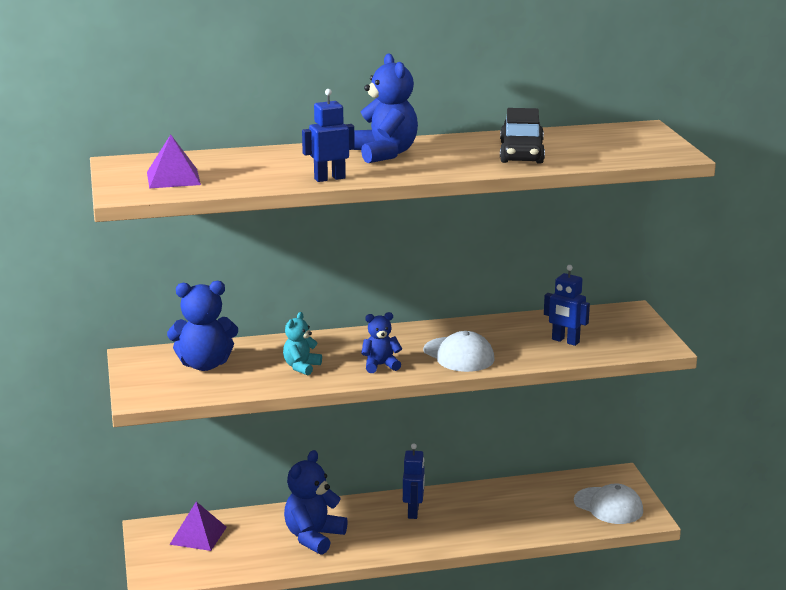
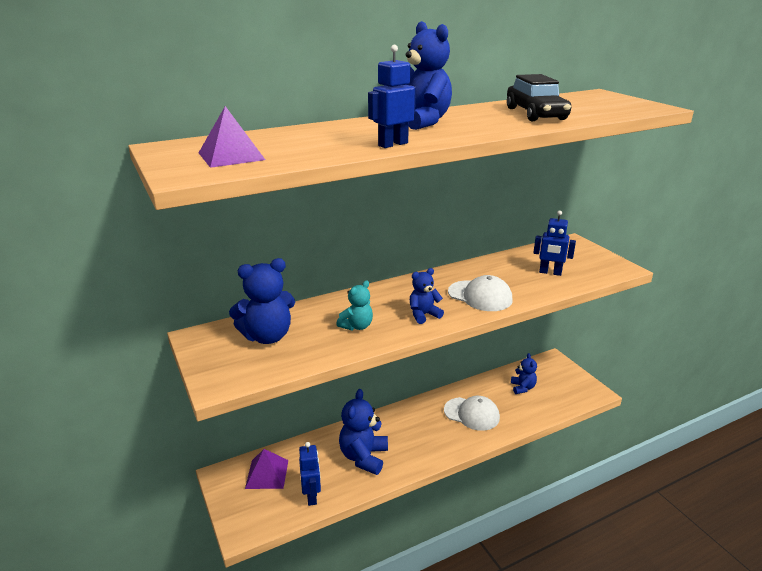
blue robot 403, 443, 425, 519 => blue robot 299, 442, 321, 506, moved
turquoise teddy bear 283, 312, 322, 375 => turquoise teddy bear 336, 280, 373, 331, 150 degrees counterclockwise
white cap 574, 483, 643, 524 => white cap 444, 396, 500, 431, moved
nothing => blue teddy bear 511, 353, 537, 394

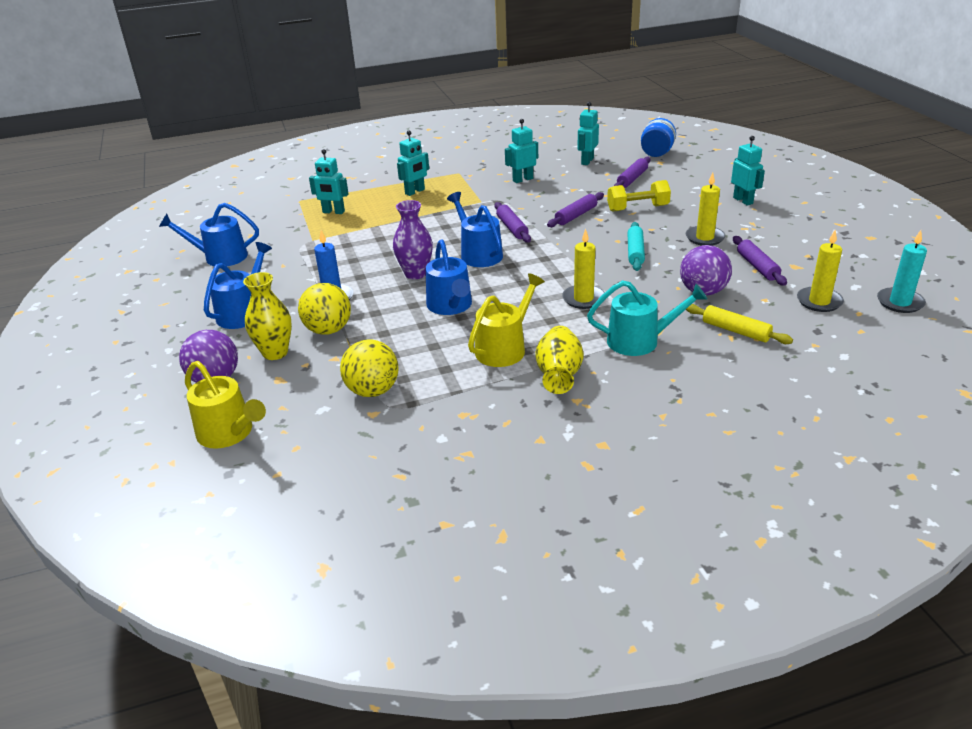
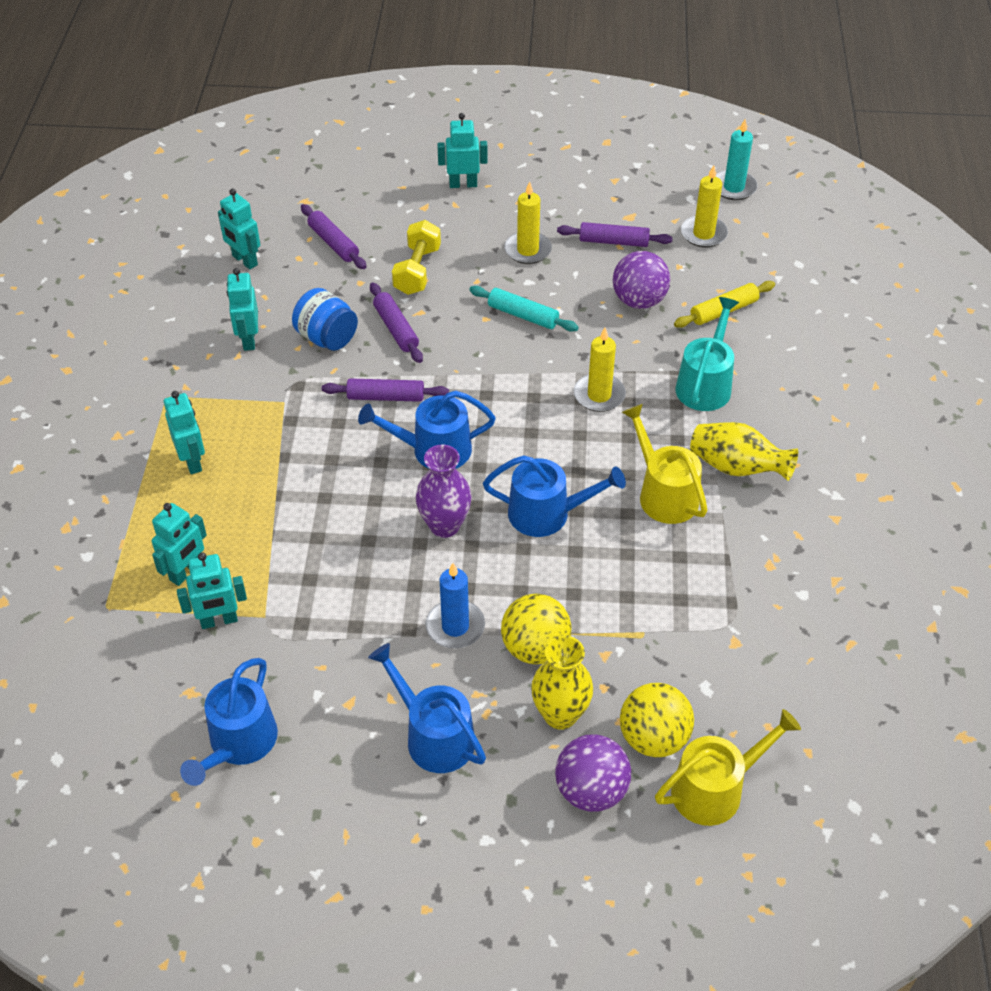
nothing => turquoise robot 177, 552, 247, 629
blue jar 641, 118, 676, 157 => blue jar 292, 288, 358, 351, moved
yellow ball 340, 339, 399, 397 => yellow ball 620, 683, 694, 757, moved

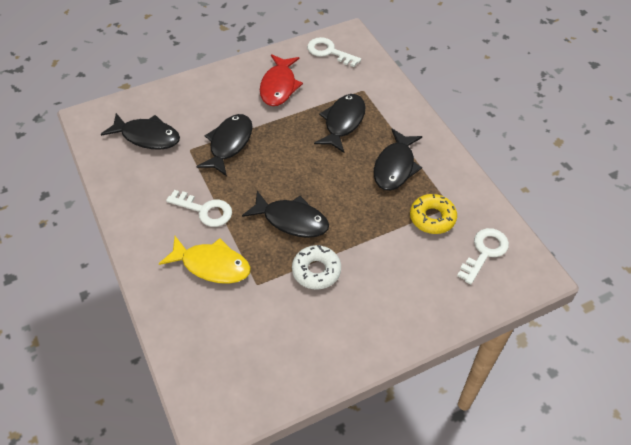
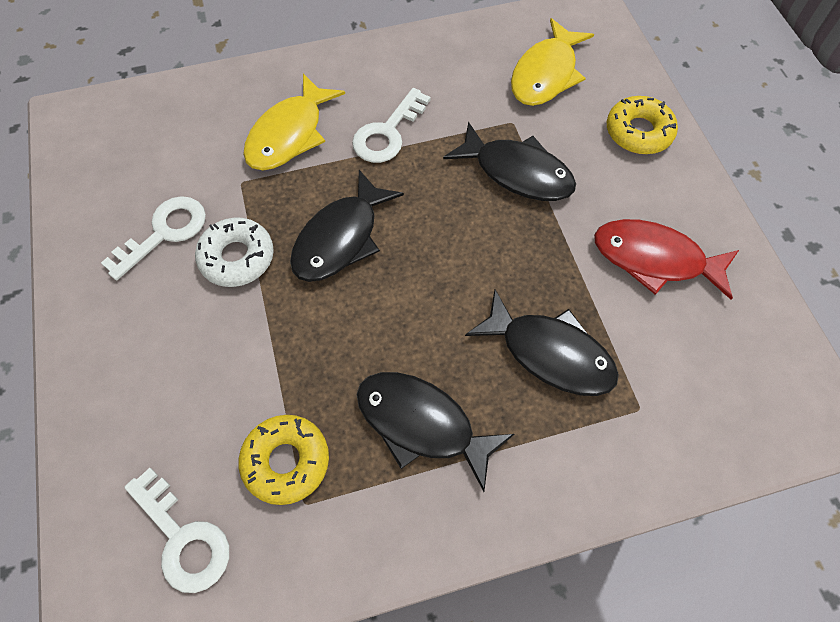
white key 307, 37, 361, 67 => white key 101, 196, 206, 280, moved
black fish 101, 113, 180, 150 => yellow fish 511, 18, 594, 106
nothing => yellow donut 607, 96, 678, 154

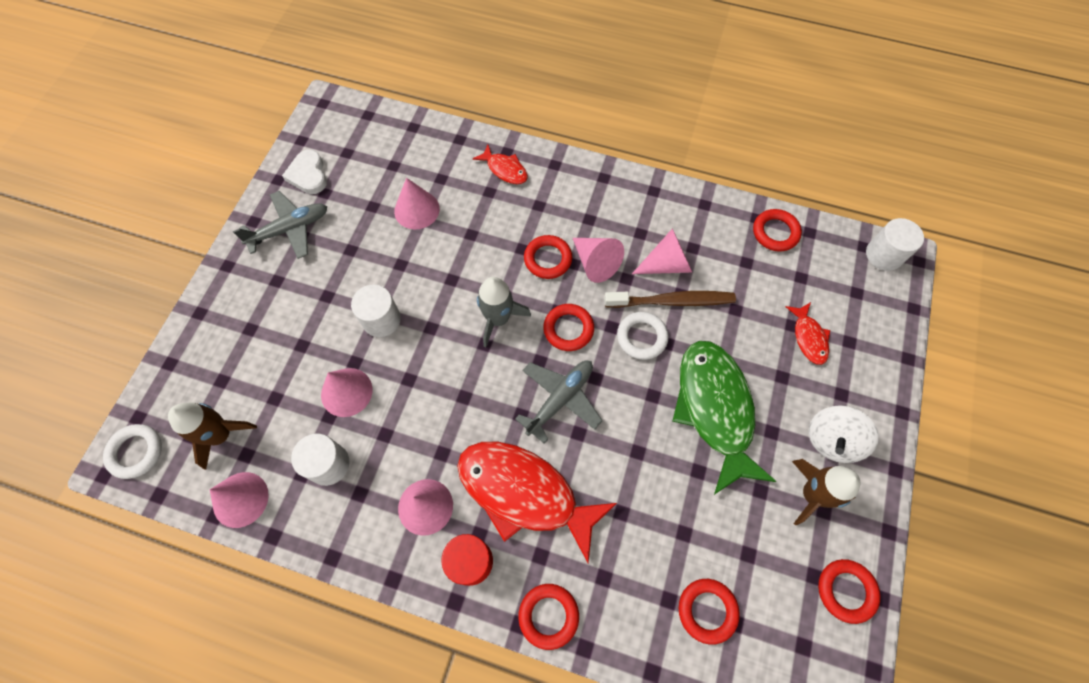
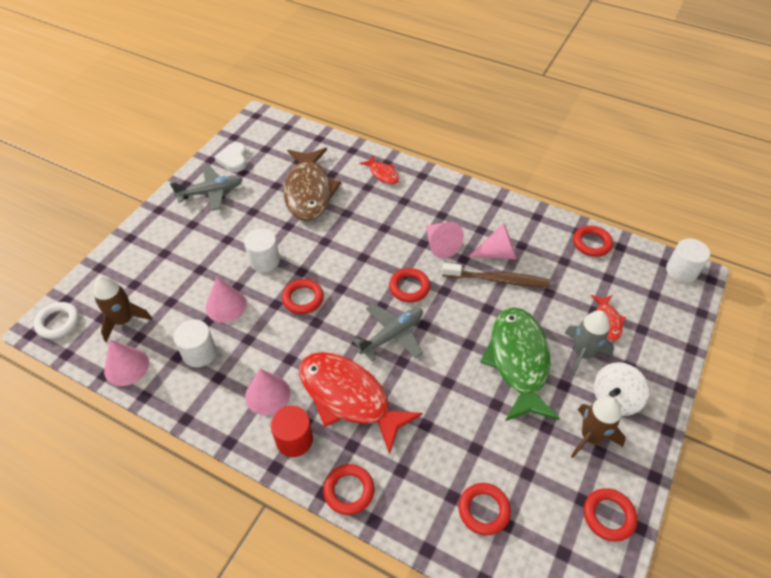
red ring 524, 235, 572, 279 => red ring 282, 279, 324, 314, moved
pink cone 394, 178, 440, 229 => brown fish 284, 148, 341, 221
grey rocket 477, 277, 531, 347 => grey rocket 565, 310, 614, 376, moved
white ring 617, 312, 668, 360 => nothing

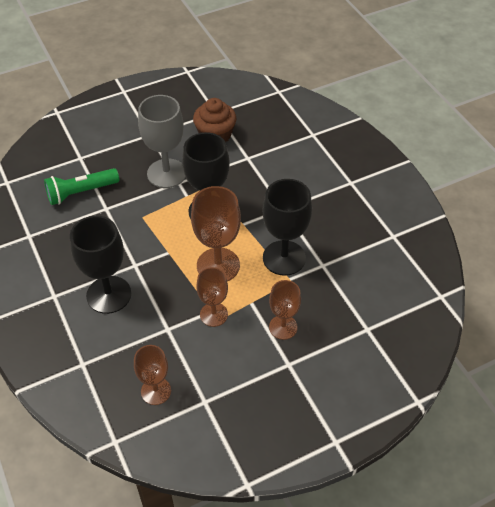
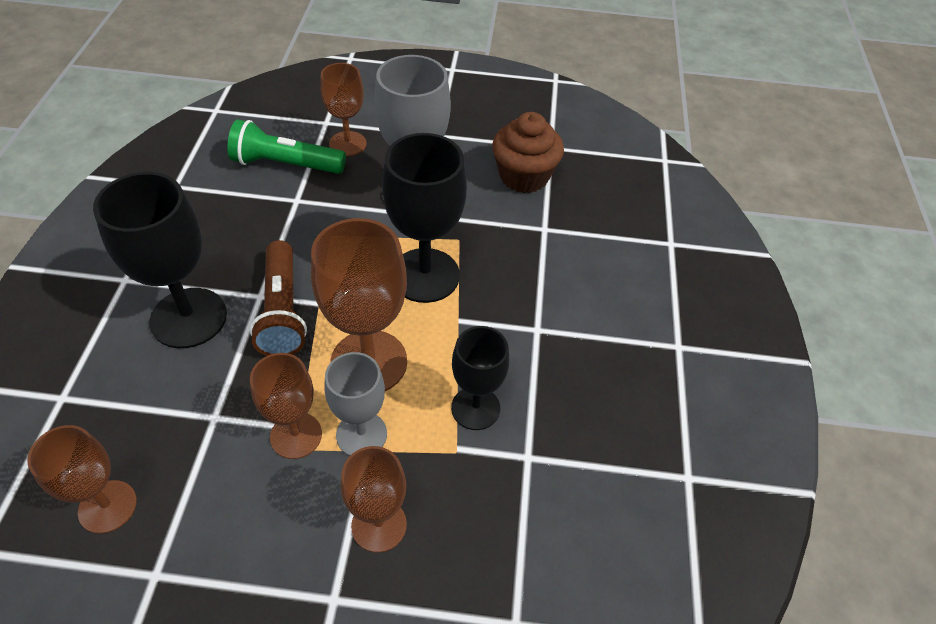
nothing => brown flashlight 250, 240, 307, 356
nothing => brown goblet 320, 63, 367, 156
nothing => grey goblet 324, 352, 387, 456
black goblet 262, 179, 312, 276 => black goblet 451, 326, 509, 430, x0.62

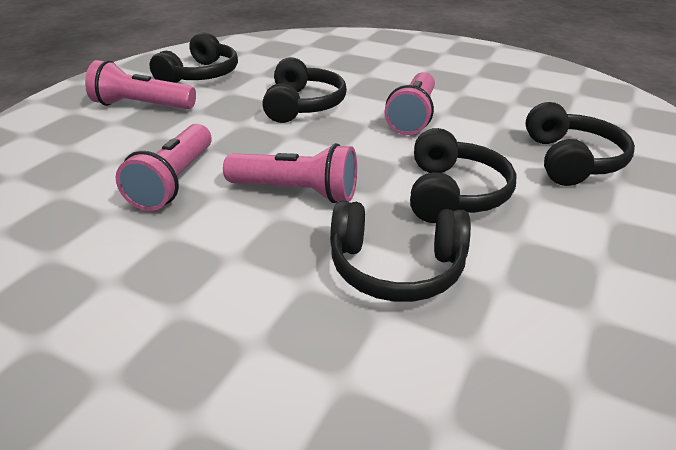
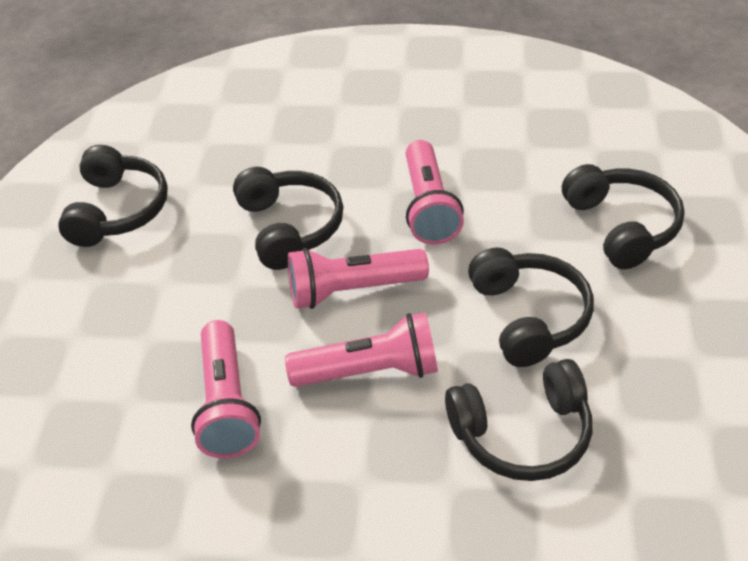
pink flashlight 85, 60, 196, 109 => pink flashlight 288, 248, 429, 309, moved

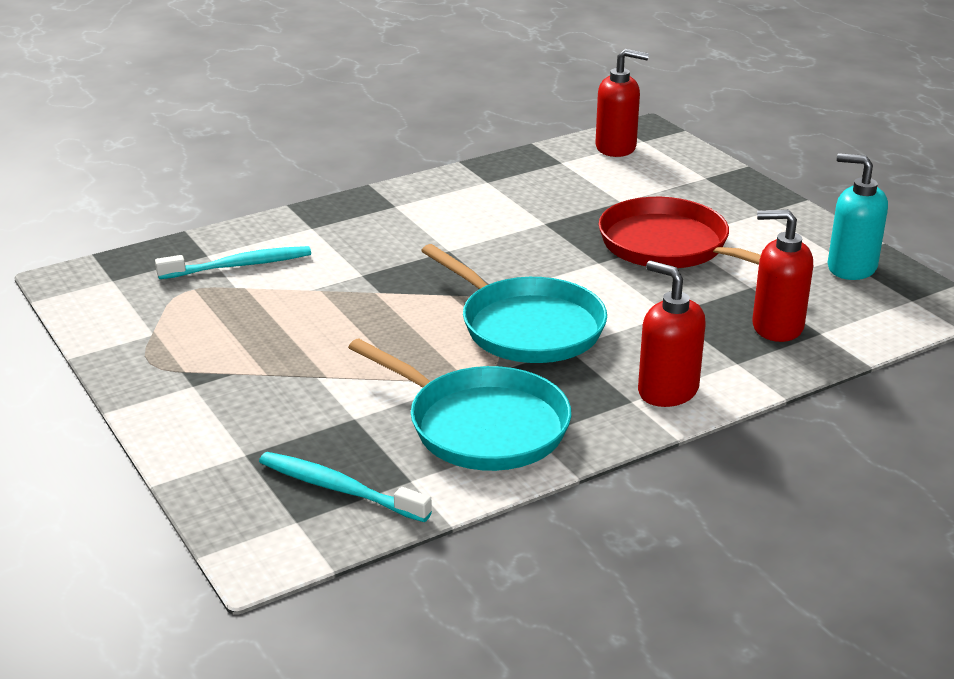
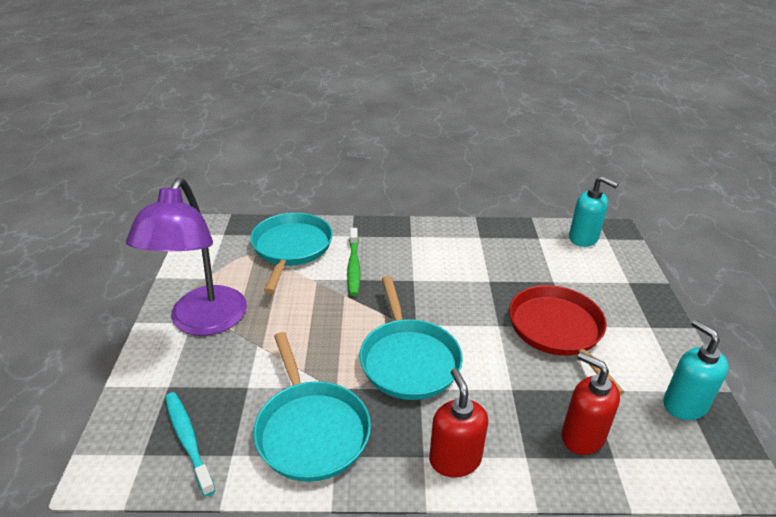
nothing => purple lamp 126, 178, 247, 336
turquoise toothbrush 155, 246, 311, 279 => turquoise pan 250, 213, 333, 293
nothing => green toothbrush 347, 228, 360, 296
red soap dispenser 595, 49, 649, 157 => turquoise soap dispenser 569, 176, 618, 247

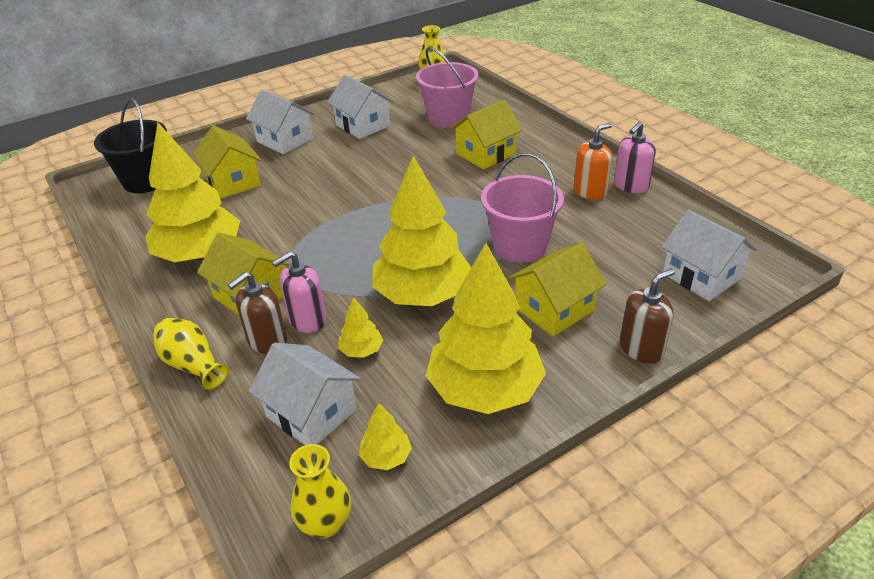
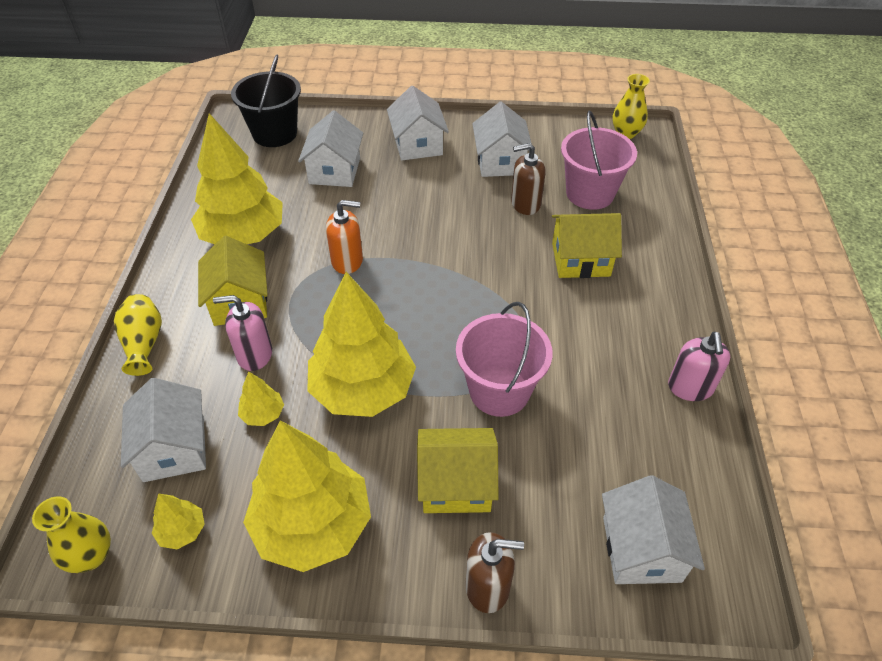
yellow house 193, 125, 261, 199 => white house 298, 110, 364, 187
orange soap dispenser 574, 123, 612, 200 => orange soap dispenser 326, 200, 363, 274, moved
brown soap dispenser 228, 272, 287, 354 => brown soap dispenser 511, 143, 546, 215, moved
pink soap dispenser 614, 121, 656, 194 => pink soap dispenser 668, 332, 730, 401, 75 degrees counterclockwise

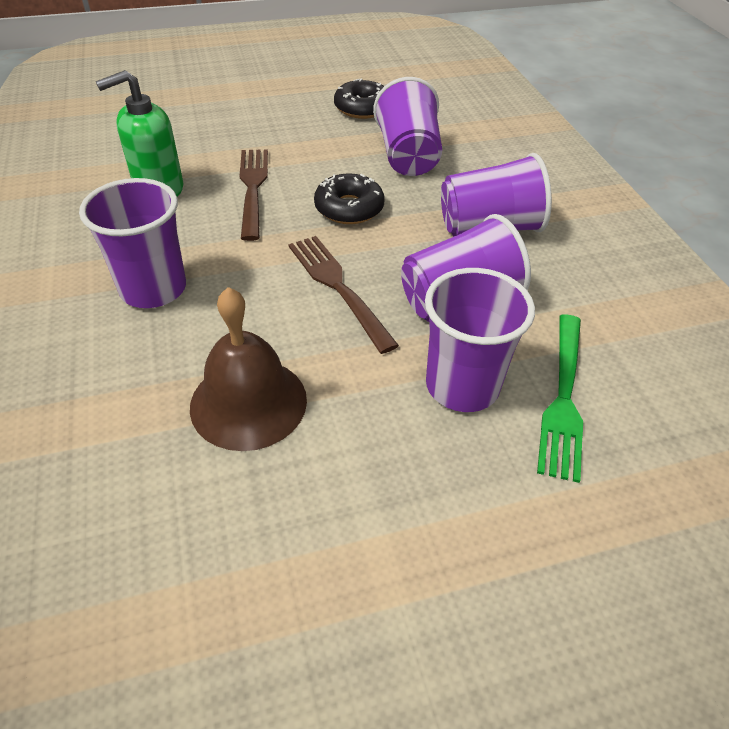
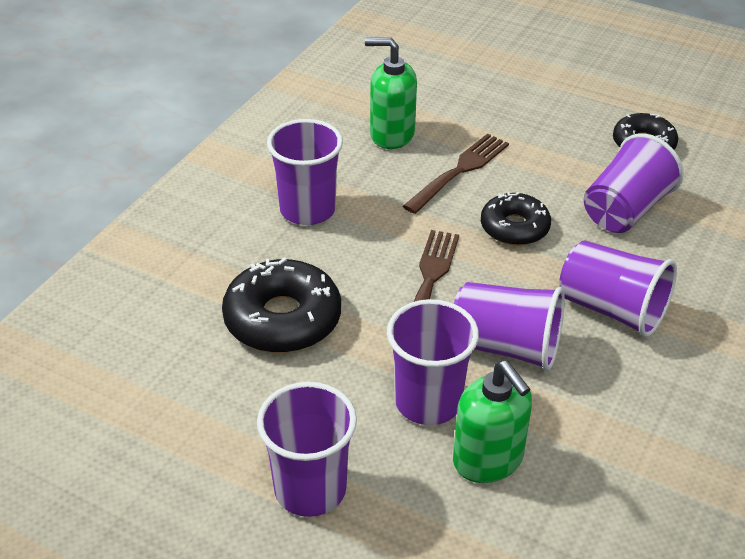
brown bell 190, 287, 307, 451 => black donut 222, 257, 341, 353
nothing => purple cup 257, 382, 357, 517
green fork 537, 315, 583, 483 => green soap dispenser 453, 361, 532, 483

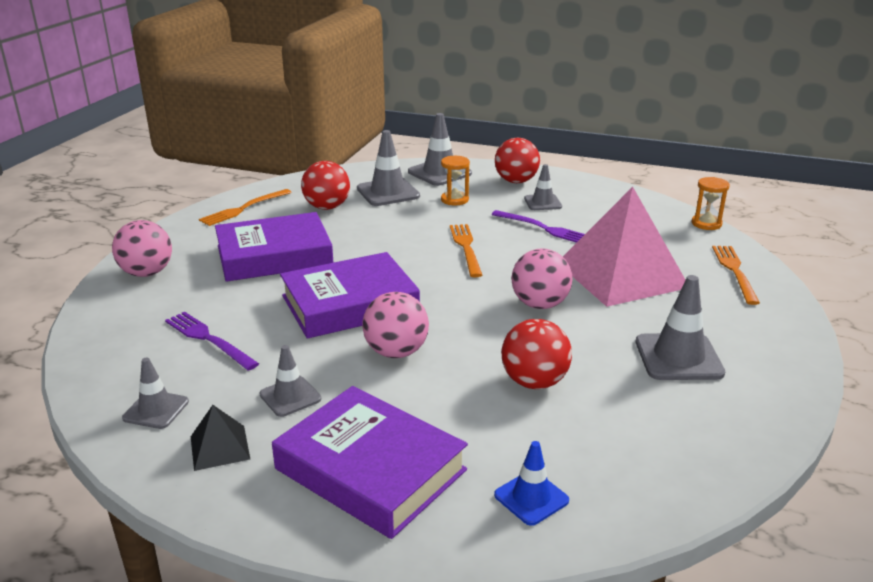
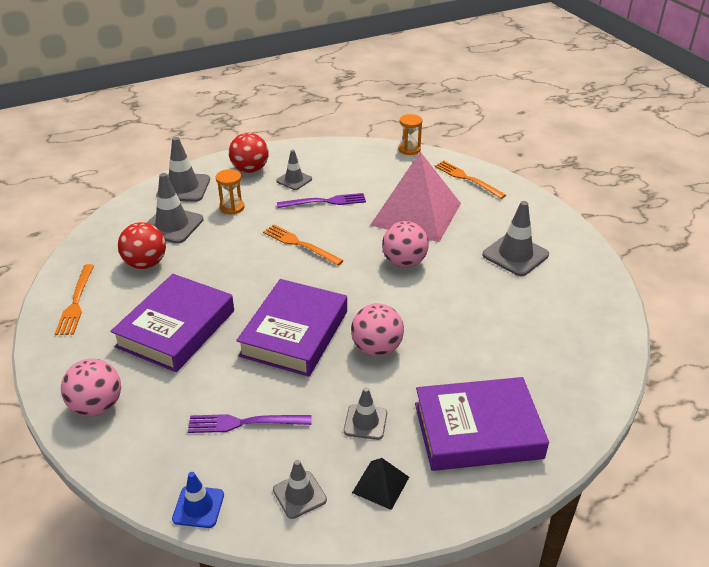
blue traffic cone 494, 441, 569, 526 => blue traffic cone 172, 472, 224, 528, moved
red ball 501, 319, 572, 389 => nothing

